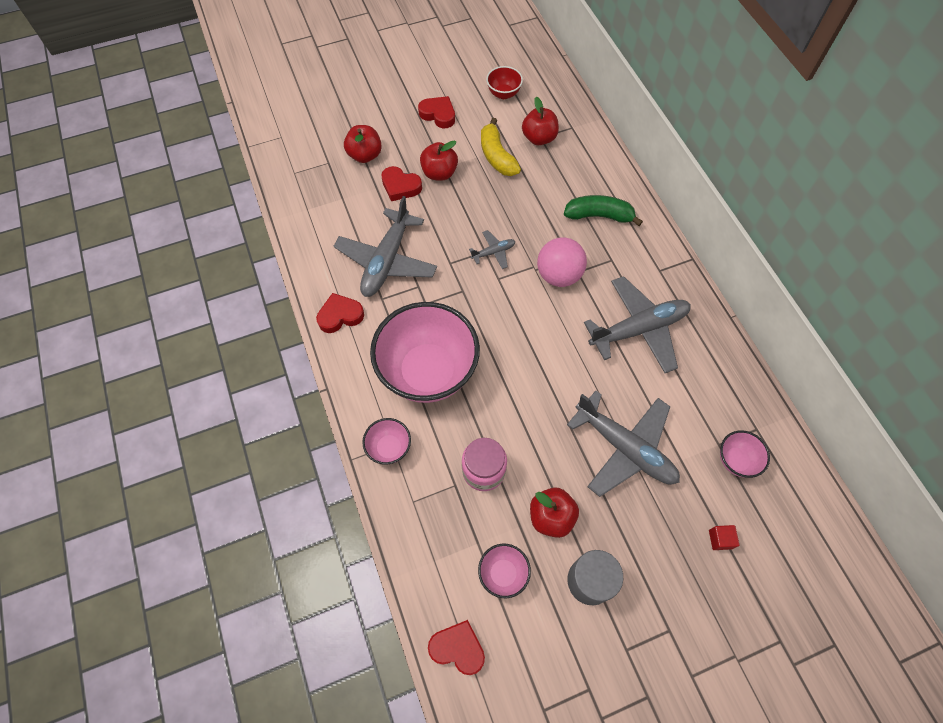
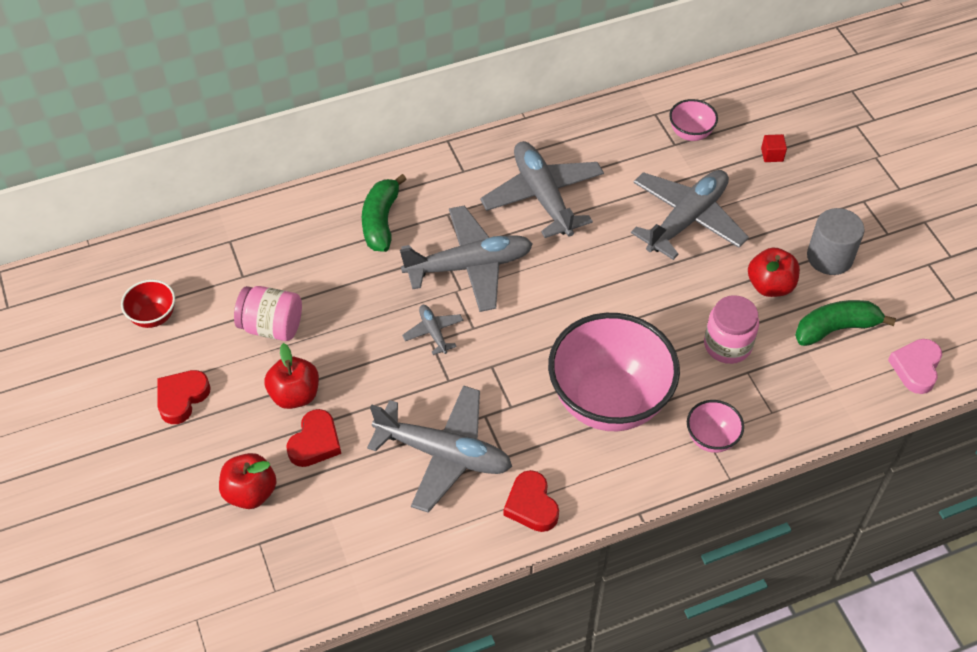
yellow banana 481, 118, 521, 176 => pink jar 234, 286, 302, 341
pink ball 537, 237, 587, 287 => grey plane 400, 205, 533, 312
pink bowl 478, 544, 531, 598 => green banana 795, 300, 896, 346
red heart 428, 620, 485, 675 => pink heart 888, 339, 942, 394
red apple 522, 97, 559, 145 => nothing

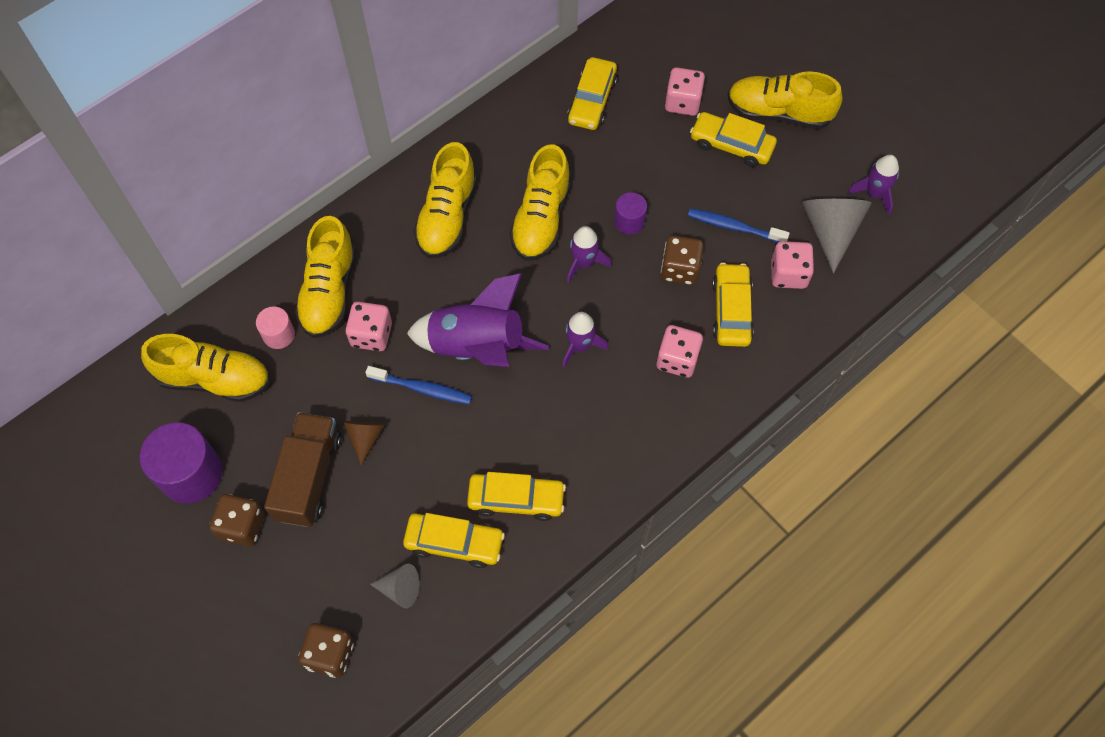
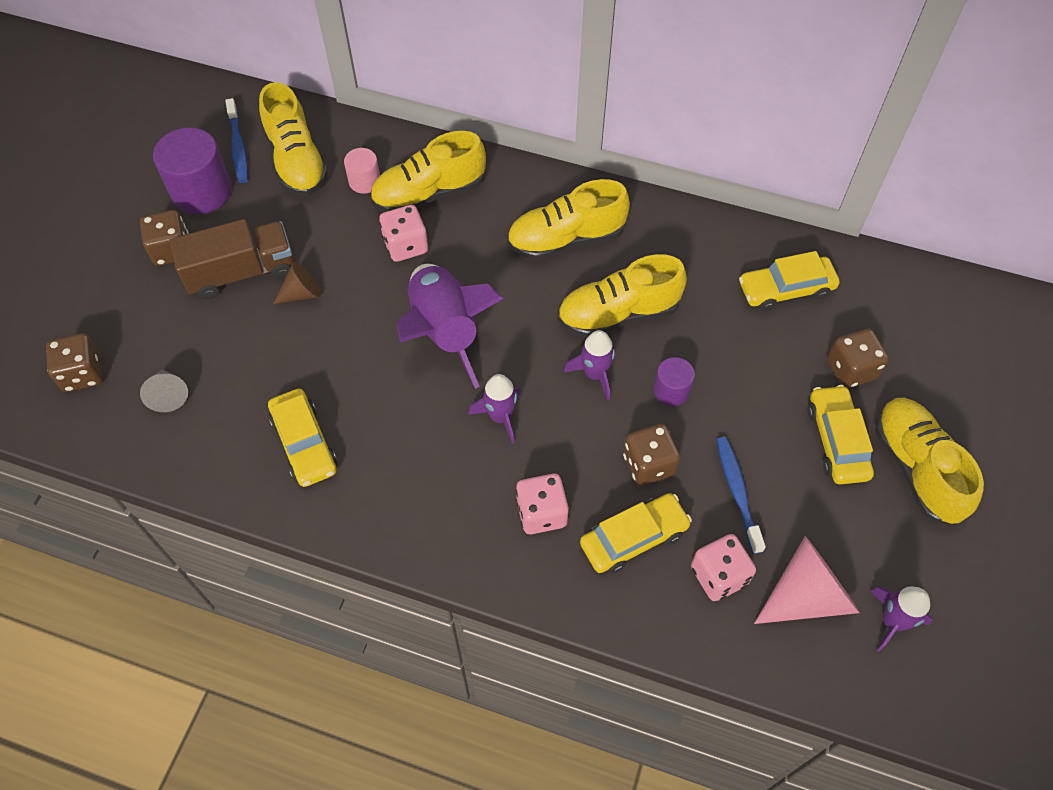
blue toothbrush 365, 366, 472, 404 => blue toothbrush 225, 98, 248, 183, moved
grey cone 802, 199, 872, 273 => pink cone 754, 536, 860, 624
pink dice 665, 67, 705, 116 => brown dice 827, 329, 889, 388
yellow car 403, 513, 505, 568 => nothing

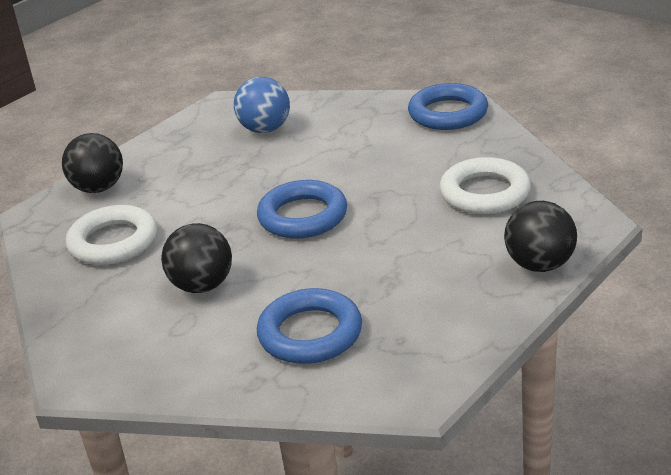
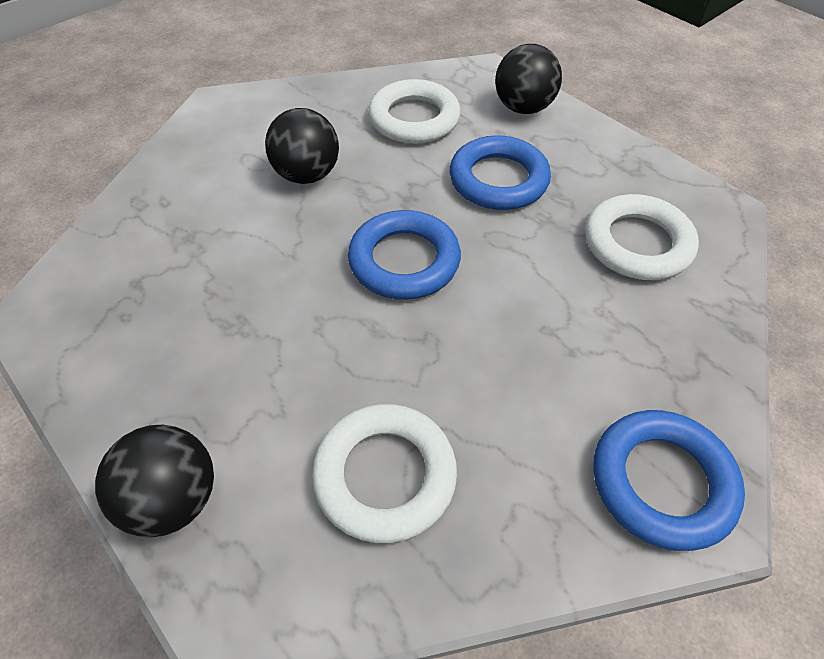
blue ring 257, 288, 362, 364 => blue ring 450, 135, 551, 210, moved
blue ball 234, 77, 290, 133 => white ring 585, 194, 699, 280

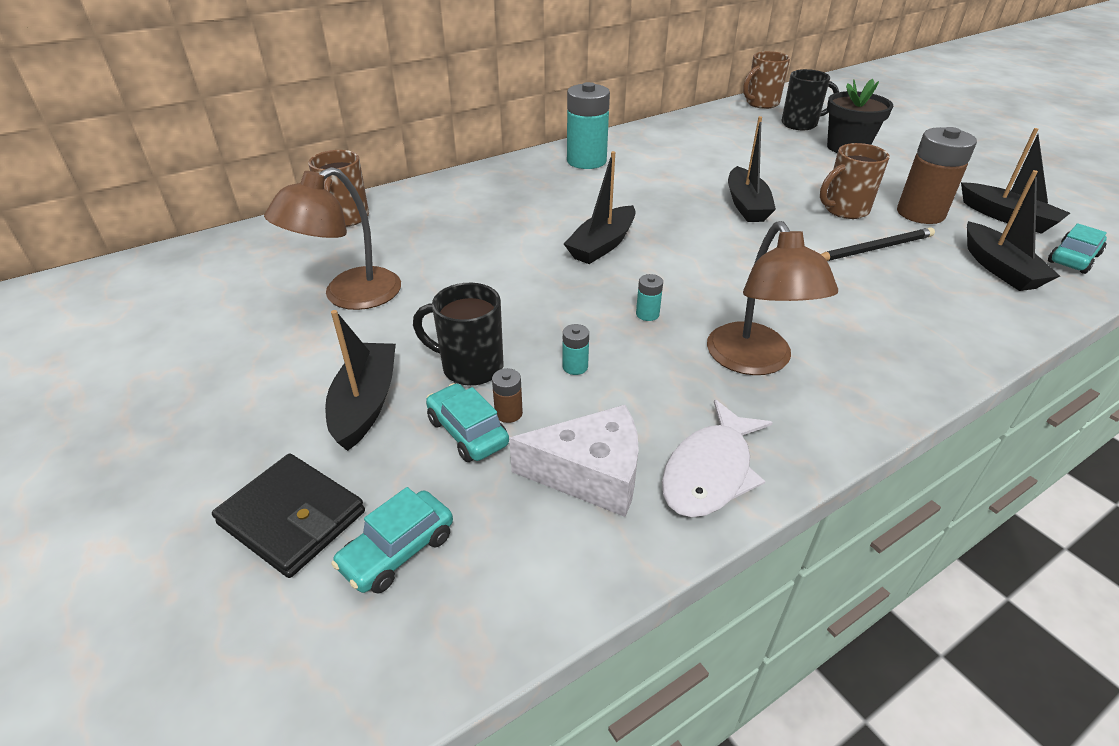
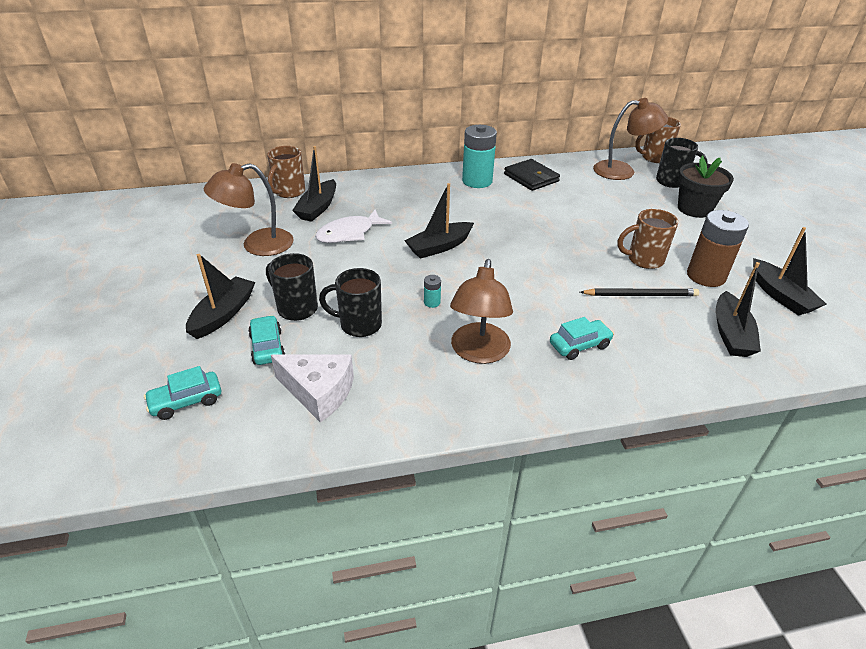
black boat 728, 116, 776, 222 => black boat 292, 146, 336, 222, moved
white fish 662, 399, 773, 517 => white fish 315, 209, 392, 243, moved
turquoise battery 563, 324, 589, 375 => black mug 319, 268, 382, 337
black wallet 212, 454, 365, 578 => black wallet 504, 159, 560, 191, moved
turquoise car 1048, 223, 1107, 274 => turquoise car 550, 317, 614, 360, moved
nothing => brown lamp 593, 98, 668, 180
brown battery 492, 368, 523, 423 => nothing

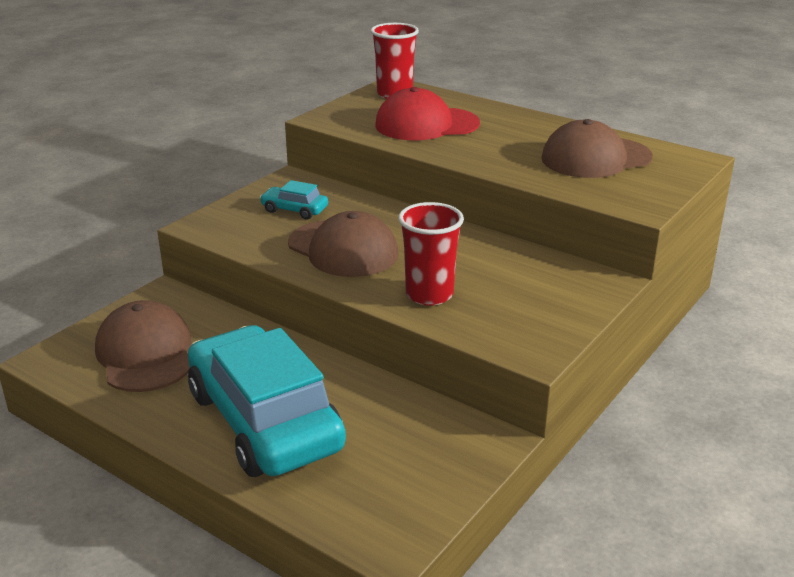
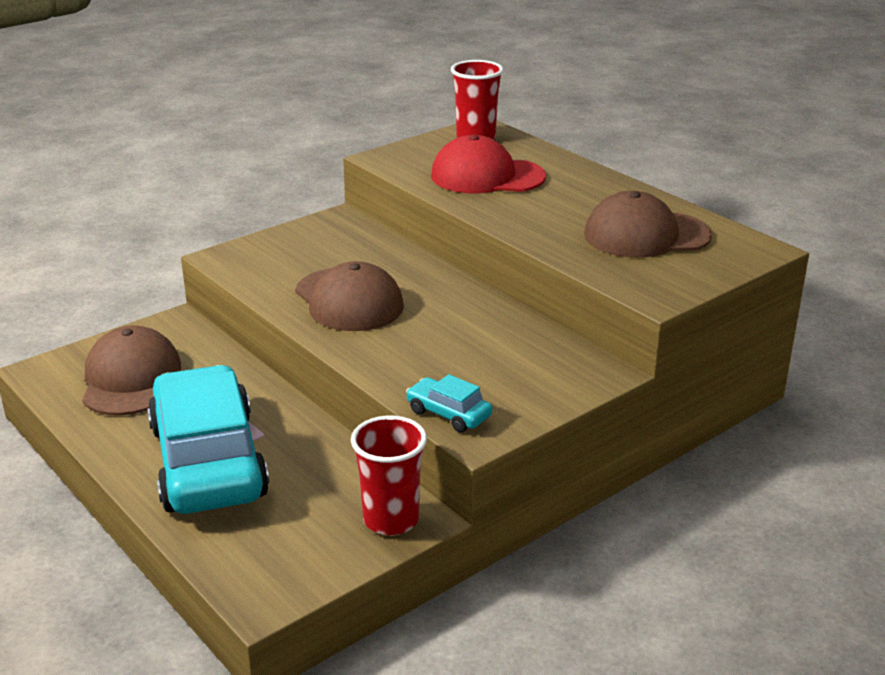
red cup 398, 202, 464, 306 => red cup 351, 416, 427, 535, moved
turquoise car 260, 180, 328, 220 => turquoise car 406, 374, 492, 432, moved

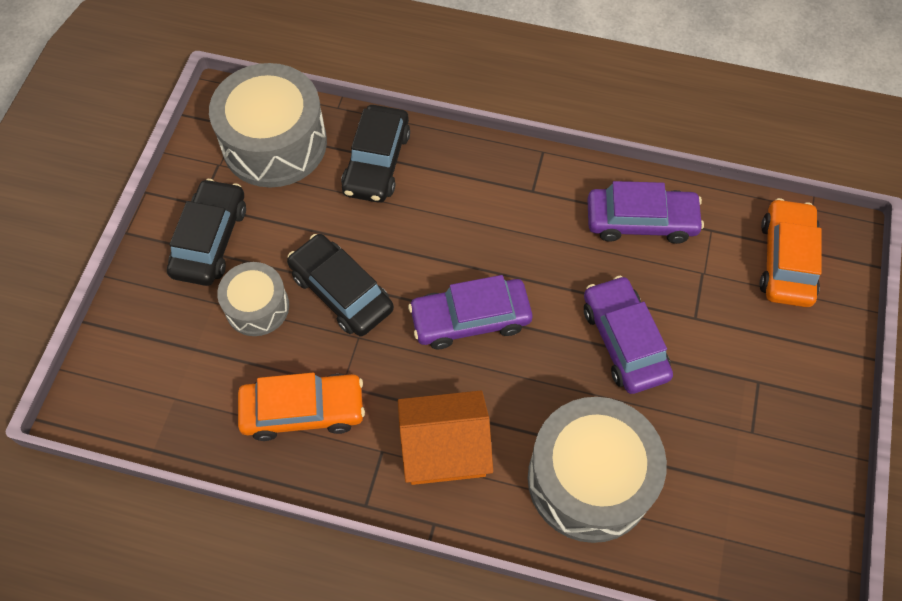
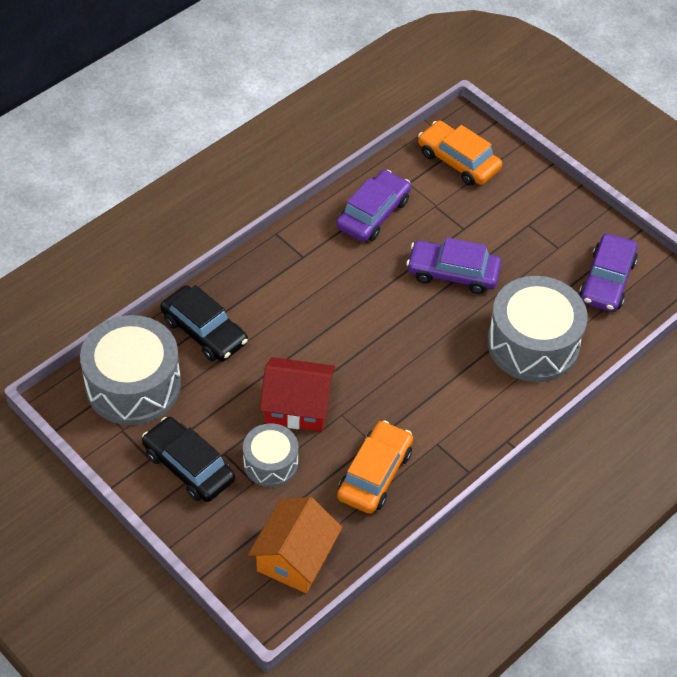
orange house 398, 391, 493, 485 => orange house 248, 497, 343, 593, moved
black car 287, 234, 394, 336 => red house 260, 357, 335, 432
purple car 408, 275, 533, 349 => purple car 579, 233, 638, 312, moved

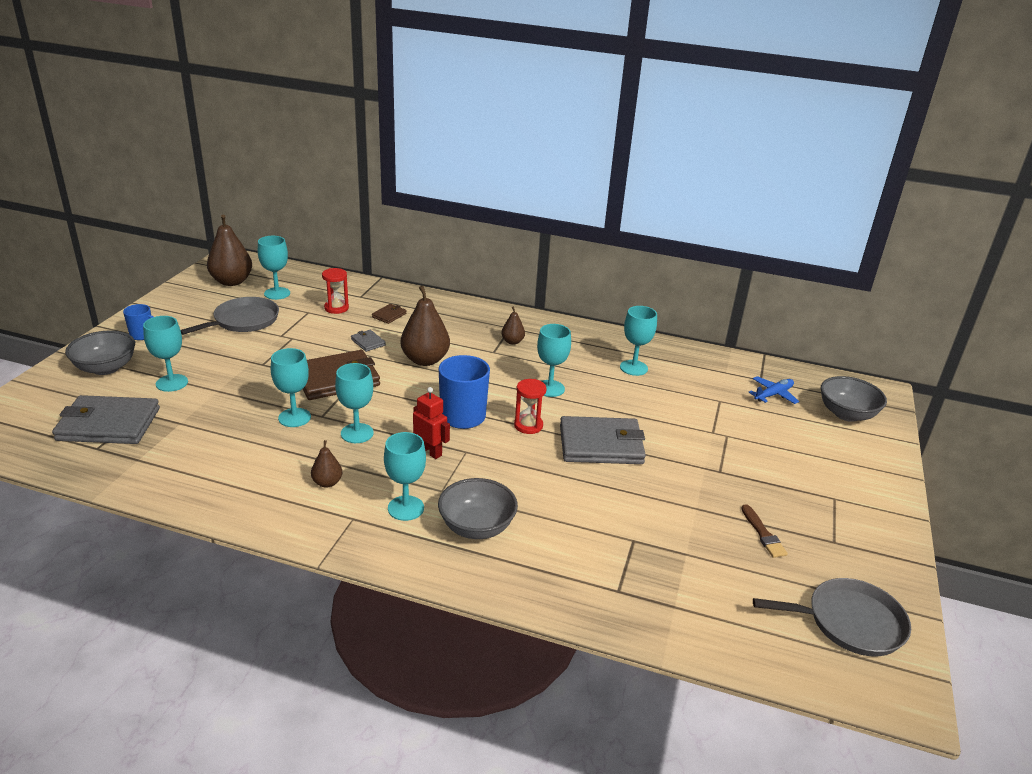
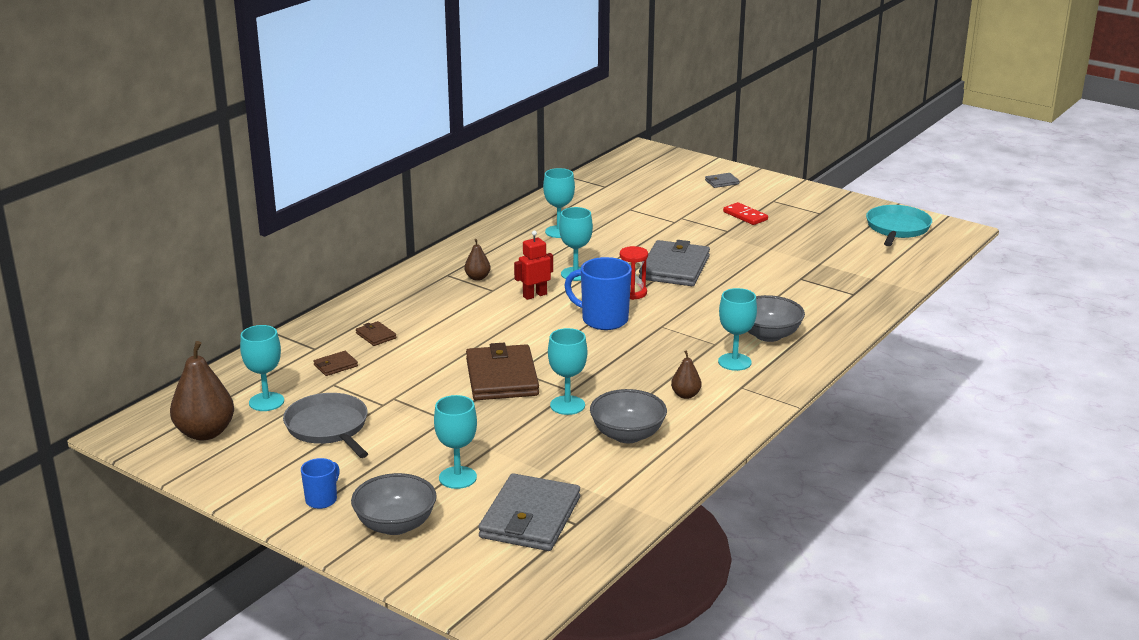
red hourglass 322, 268, 349, 314 => brown wallet 313, 351, 358, 376
red robot 413, 387, 450, 459 => red robot 514, 231, 553, 300, moved
grey bowl 821, 376, 887, 422 => grey bowl 590, 389, 667, 443, moved
grey wallet 351, 330, 386, 352 => grey wallet 705, 173, 739, 188, moved
nothing => red domino 723, 202, 768, 225
grey pan 753, 578, 911, 656 => turquoise pan 866, 205, 932, 246
turquoise goblet 335, 363, 374, 443 => nothing
brown pear 401, 286, 450, 366 => nothing
brown brush 741, 504, 788, 558 => nothing
blue plane 748, 376, 799, 404 => nothing

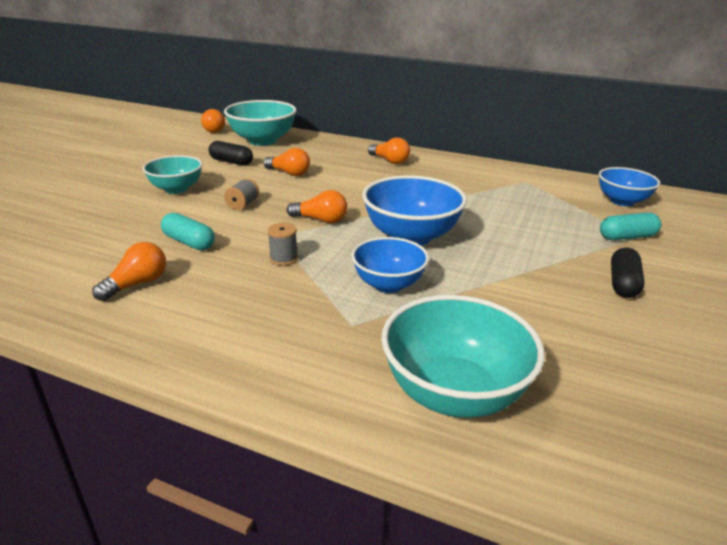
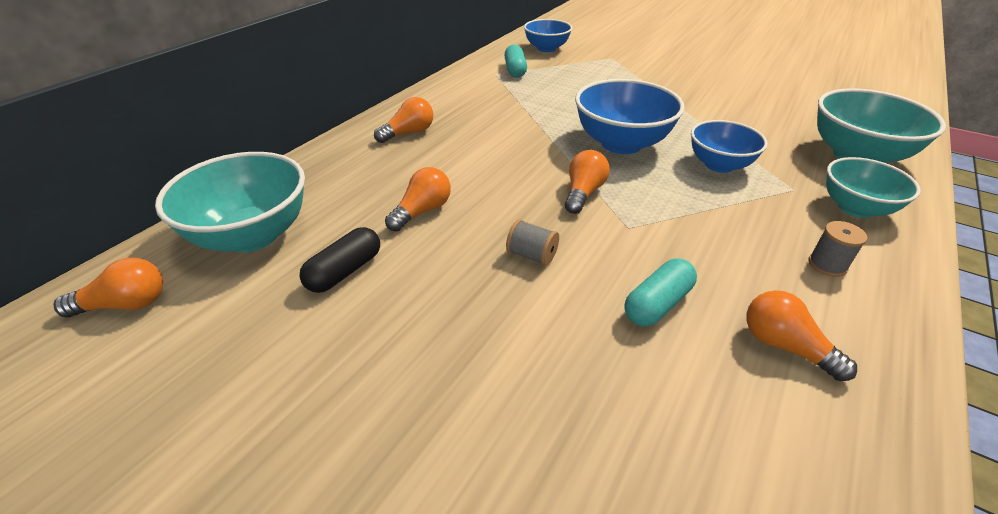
turquoise capsule 600, 212, 661, 240 => turquoise capsule 504, 45, 527, 78, moved
grey spool 267, 223, 298, 266 => grey spool 809, 221, 867, 277, moved
turquoise bowl 143, 155, 202, 194 => turquoise bowl 826, 157, 921, 218, moved
black capsule 611, 248, 645, 298 => nothing

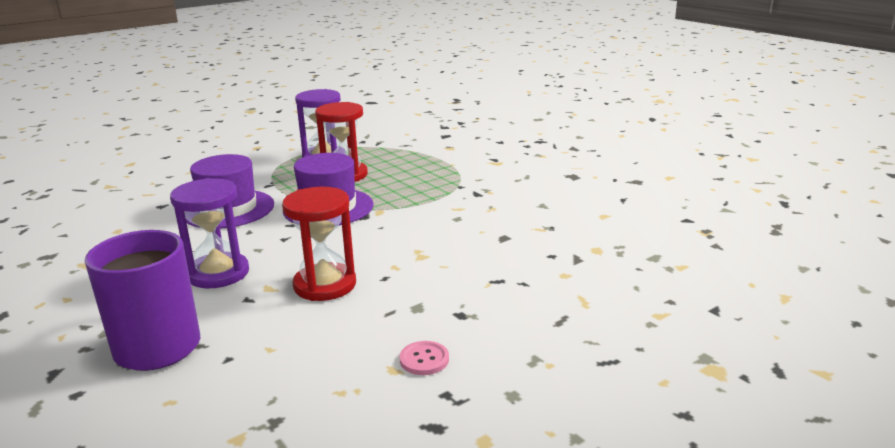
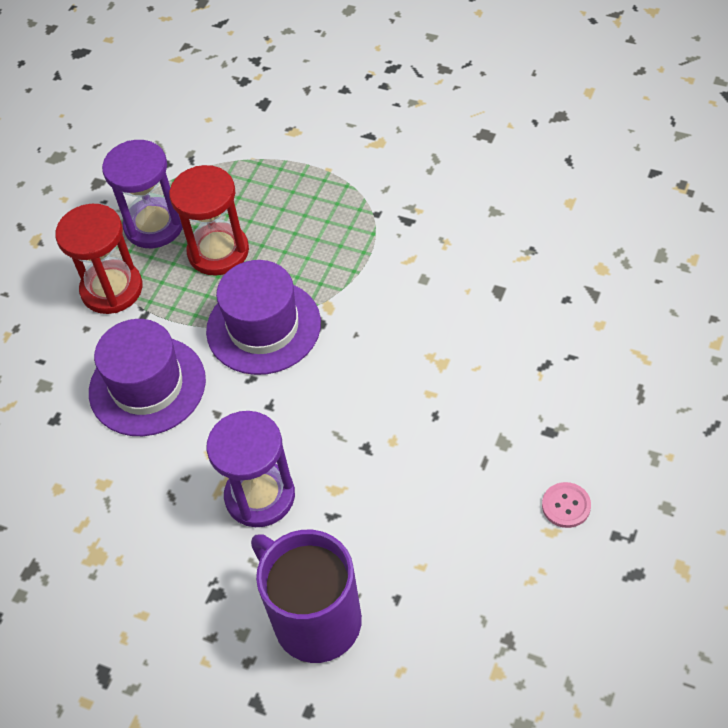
red hourglass 282, 187, 356, 301 => red hourglass 55, 204, 143, 314, moved

